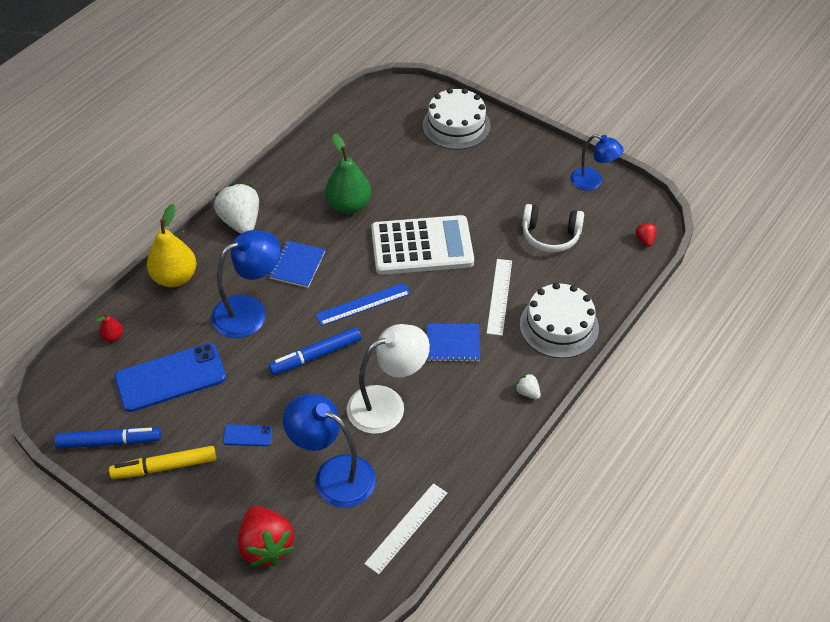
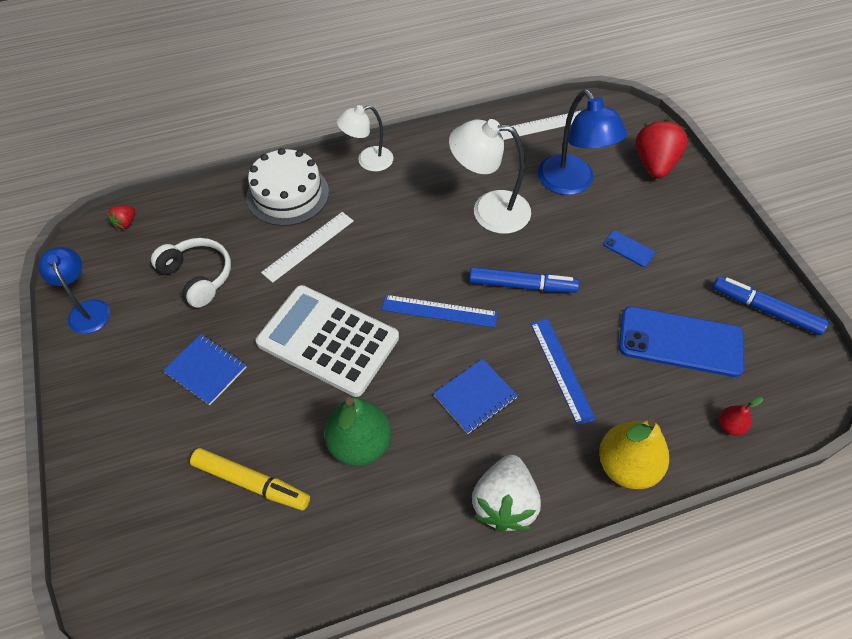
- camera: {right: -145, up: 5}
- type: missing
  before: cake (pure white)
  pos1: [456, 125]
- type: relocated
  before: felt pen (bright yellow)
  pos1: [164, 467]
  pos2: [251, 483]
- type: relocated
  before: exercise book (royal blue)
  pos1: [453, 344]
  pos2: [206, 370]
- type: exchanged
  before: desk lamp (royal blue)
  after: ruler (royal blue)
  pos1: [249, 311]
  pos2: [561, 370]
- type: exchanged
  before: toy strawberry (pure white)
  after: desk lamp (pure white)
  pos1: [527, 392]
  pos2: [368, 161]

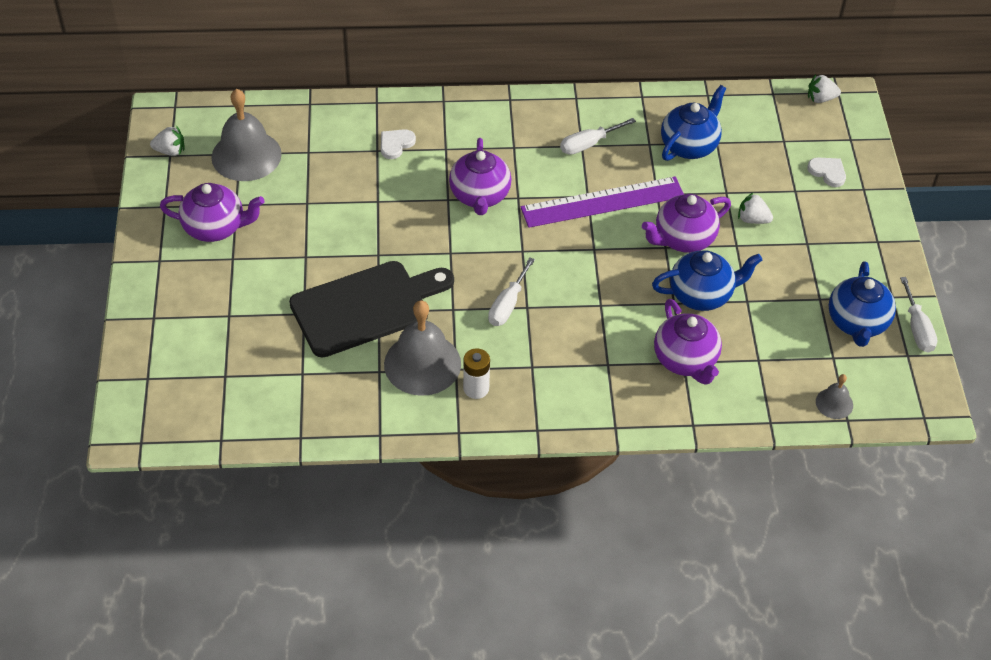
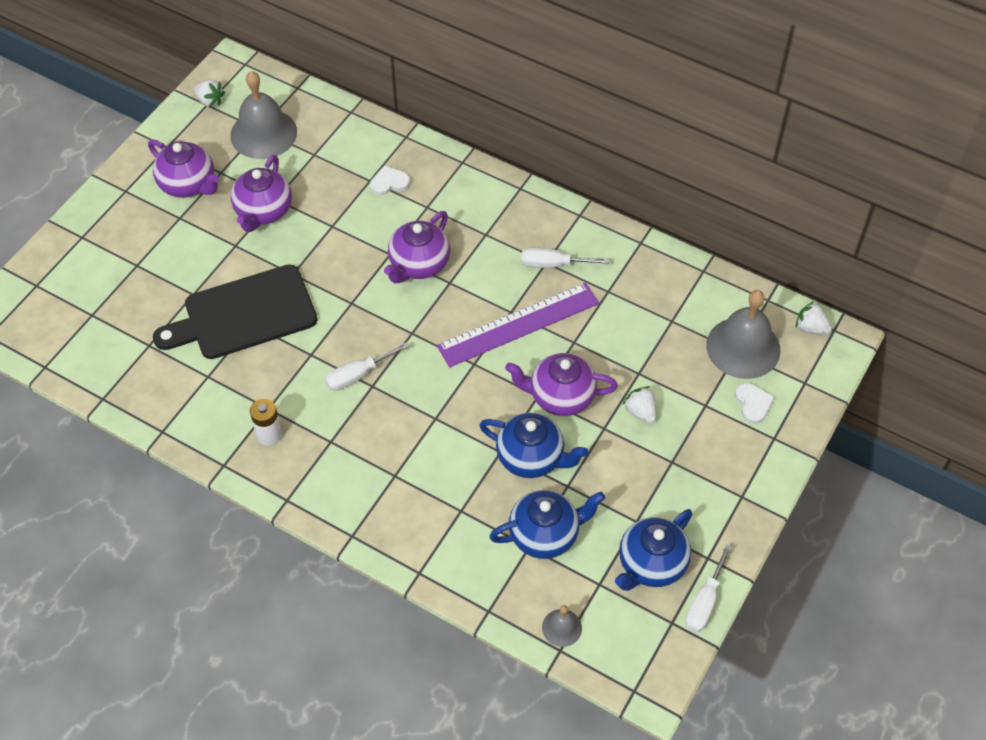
- camera: {right: 35, up: 5}
- type: relocated
  before: hand bell (ash-grey)
  pos1: [422, 364]
  pos2: [743, 347]
- type: relocated
  before: teapot (purple)
  pos1: [686, 361]
  pos2: [263, 211]
- type: relocated
  before: teapot (royal blue)
  pos1: [689, 145]
  pos2: [545, 534]
- type: spun
  before: cutting board (black)
  pos1: [365, 307]
  pos2: [244, 314]
  turn: 150
- type: spun
  before: ruler (purple)
  pos1: [602, 202]
  pos2: [518, 325]
  turn: -45

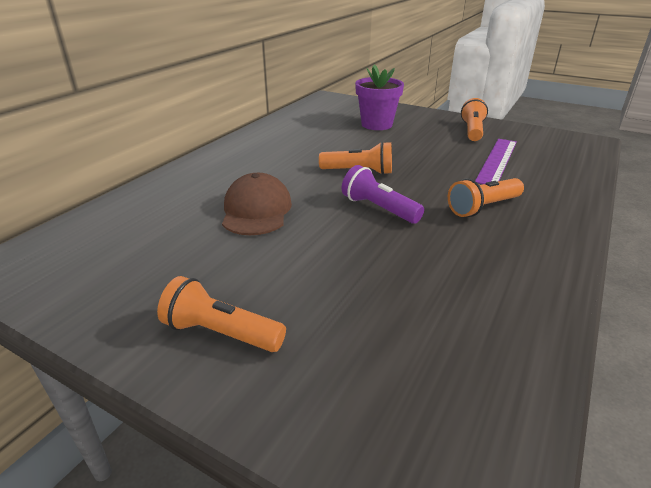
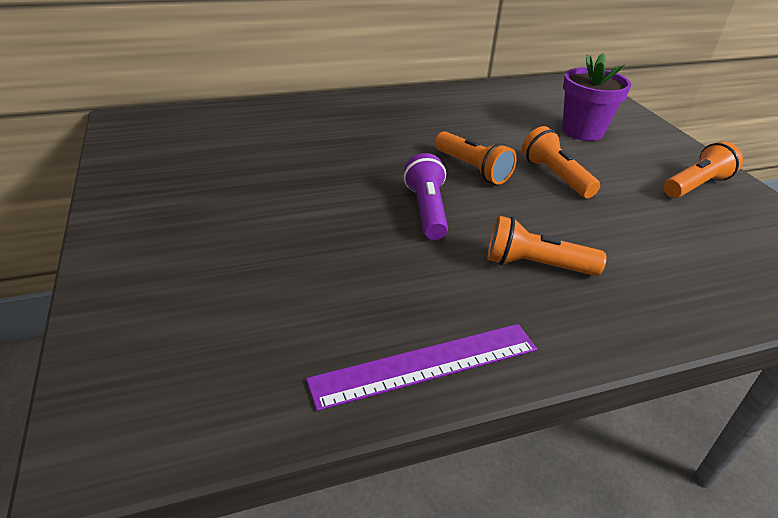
- camera: {right: 40, up: 5}
- type: missing
  before: peaked cap (brown)
  pos1: [256, 210]
- type: relocated
  before: torch (bright orange)
  pos1: [221, 333]
  pos2: [555, 176]
- type: relocated
  before: ruler (purple)
  pos1: [497, 161]
  pos2: [426, 365]

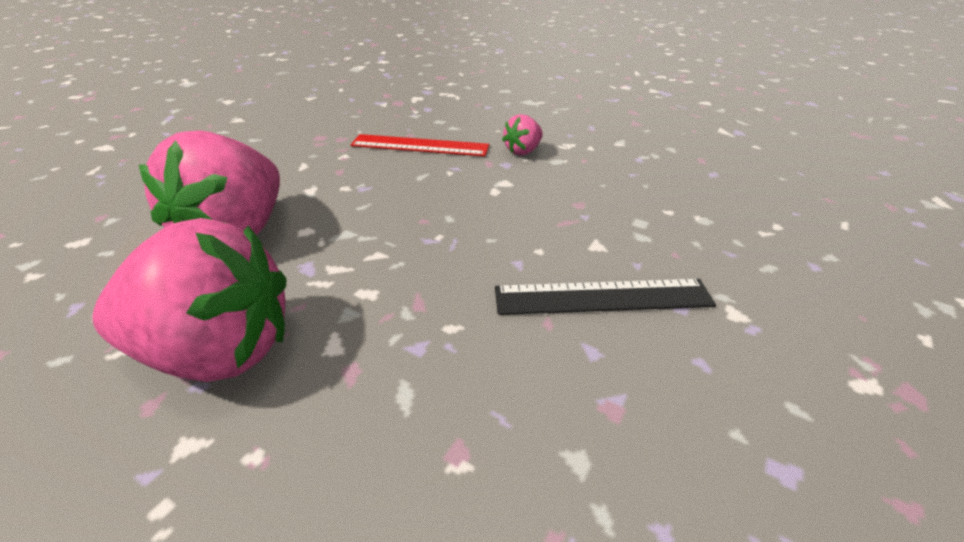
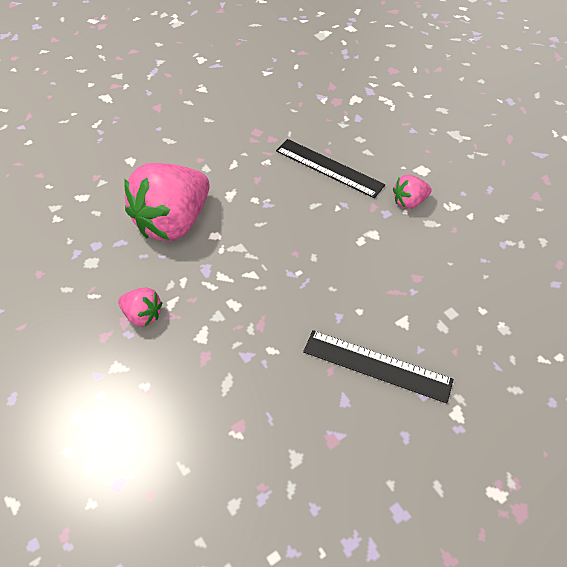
- camera: {right: 25, up: 15}
- type: colour
  before: ruler (scarlet)
  after: ruler (black)
  pos1: [420, 146]
  pos2: [329, 168]
- type: size
  before: toy strawberry (pink)
  pos1: [219, 351]
  pos2: [143, 315]
  scale: 0.45

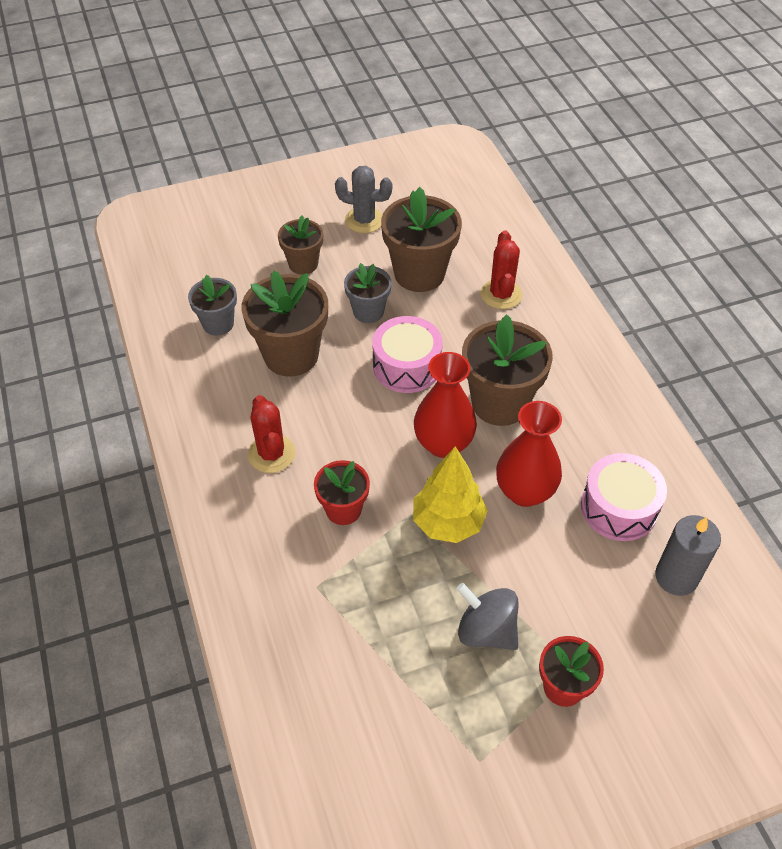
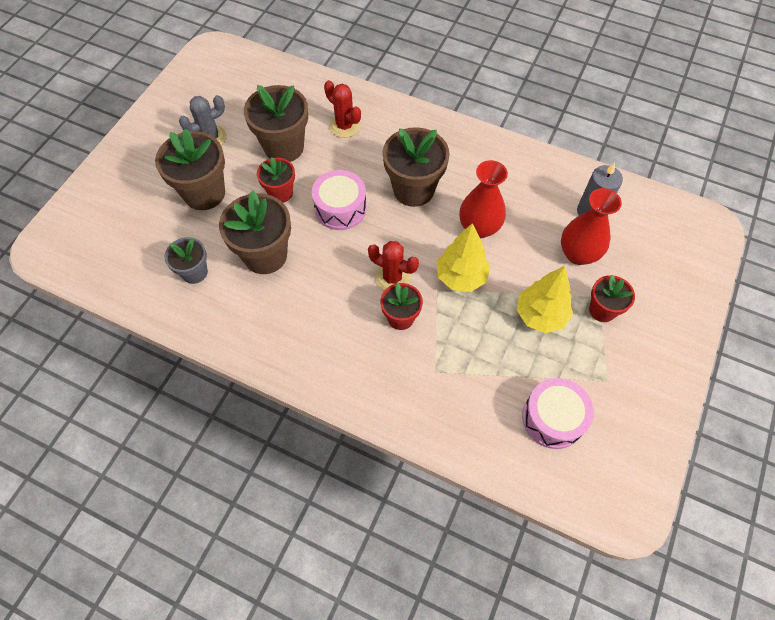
- camera: {right: -45, up: 10}
- type: relocated
  before: saguaro cactus (scarlet)
  pos1: [271, 454]
  pos2: [392, 277]
- type: relocated
  before: tall vase (scarlet)
  pos1: [443, 444]
  pos2: [578, 254]
- type: relocated
  before: snare drum (pink)
  pos1: [619, 507]
  pos2: [553, 418]
- type: exchanged
  before: whirligig (ash-grey)
  after: toy tree (bright yellow)
  pos1: [486, 630]
  pos2: [540, 315]
- type: colour
  before: plant pot (ash-grey)
  after: plant pot (scarlet)
  pos1: [368, 312]
  pos2: [280, 193]
- type: size
  before: plant pot (brown)
  pos1: [303, 264]
  pos2: [204, 193]
  scale: 1.71

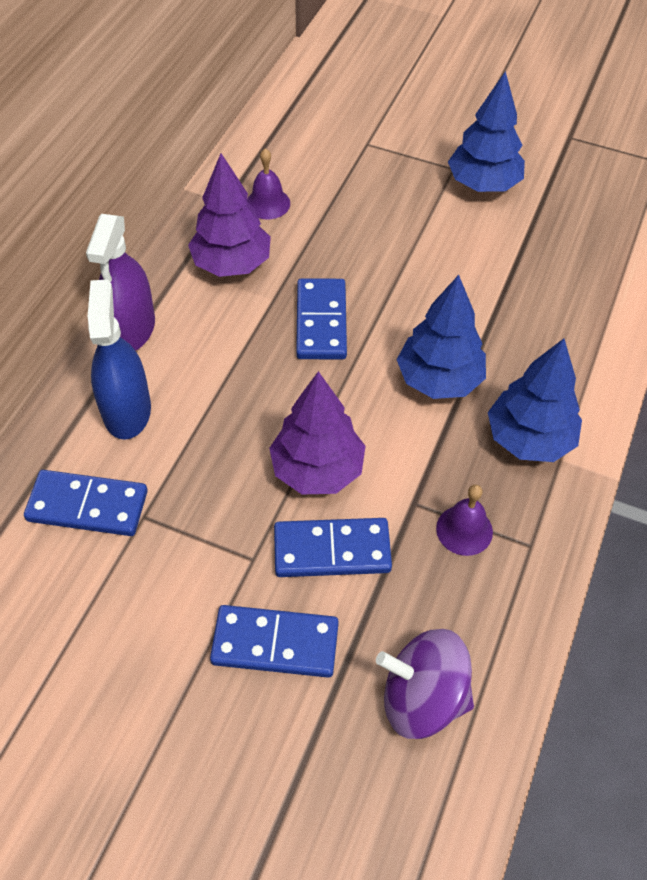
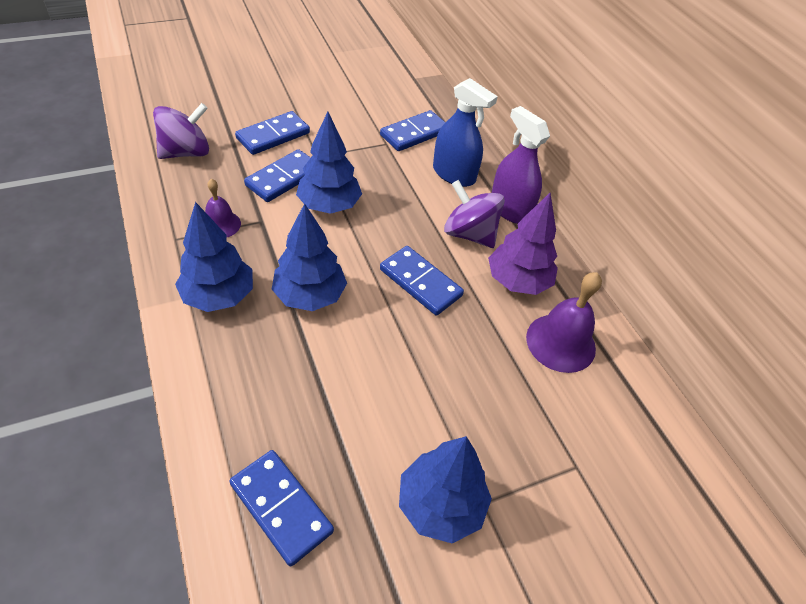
- camera: {right: 130, up: -5}
- type: appeared
  after: domino piece (royal blue)
  pos2: [281, 507]
- type: appeared
  after: whirligig (purple)
  pos2: [469, 234]
- type: colour
  before: toy tree (purple)
  after: toy tree (royal blue)
  pos1: [317, 470]
  pos2: [329, 205]
- type: size
  before: hand bell (purple)
  pos1: [268, 203]
  pos2: [560, 342]
  scale: 1.64

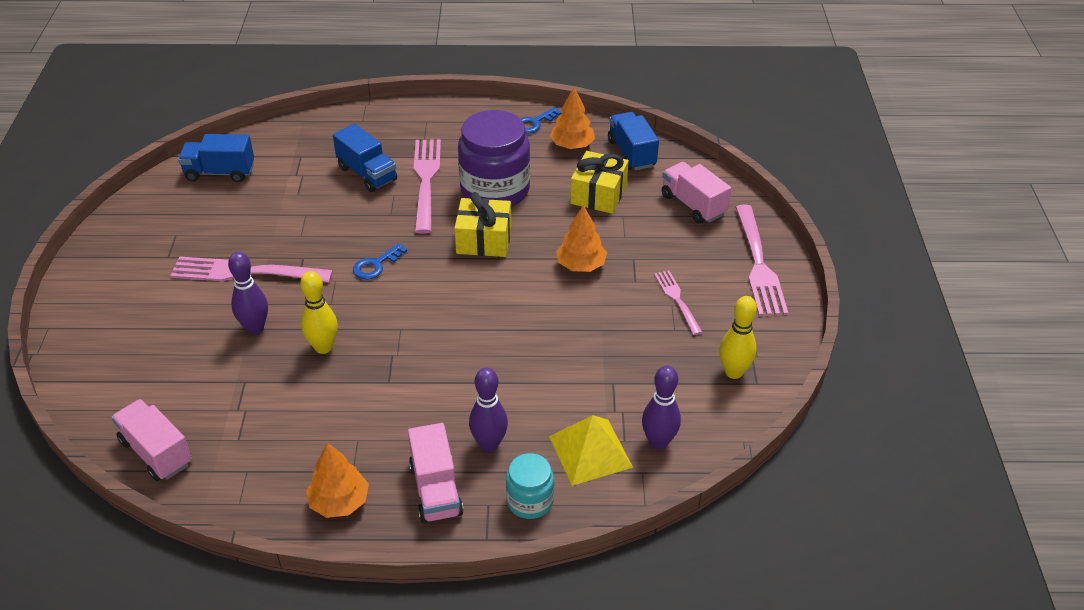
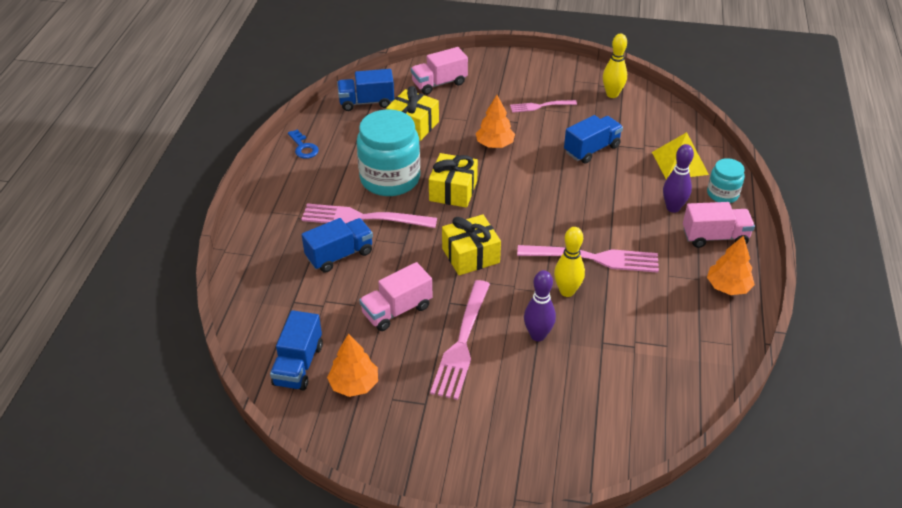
- camera: {right: -80, up: 0}
- type: missing
  before: tenpin (purple)
  pos1: [658, 442]
- type: appeared
  after: toy truck (royal blue)
  pos2: [591, 149]
- type: relocated
  before: toy truck (pink)
  pos1: [156, 452]
  pos2: [397, 310]
- type: relocated
  before: toy tree (bright orange)
  pos1: [572, 145]
  pos2: [354, 384]
- type: relocated
  before: table fork (pink)
  pos1: [758, 264]
  pos2: [594, 258]
- type: exchanged
  before: door key (royal blue)
  after: present (bright yellow)
  pos1: [376, 265]
  pos2: [470, 255]
- type: colour
  before: jam jar (purple)
  after: jam jar (teal)
  pos1: [495, 190]
  pos2: [390, 179]

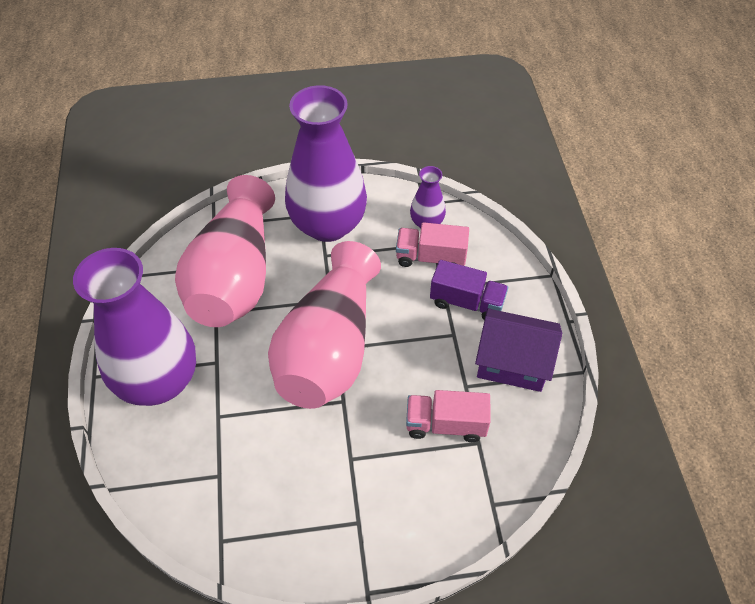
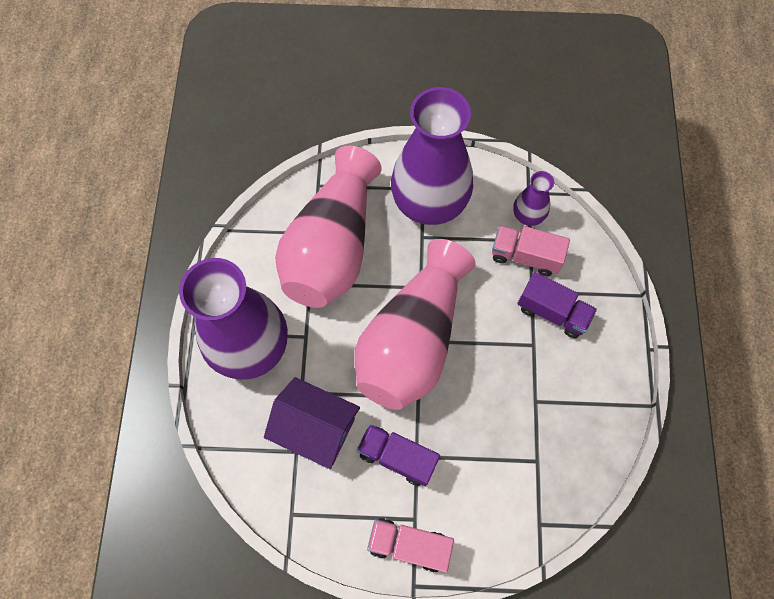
- camera: {right: 10, up: 15}
- type: appeared
  after: toy truck (purple)
  pos2: [397, 457]
- type: relocated
  before: toy truck (pink)
  pos1: [445, 424]
  pos2: [409, 545]
- type: relocated
  before: cottage (purple)
  pos1: [512, 362]
  pos2: [315, 428]

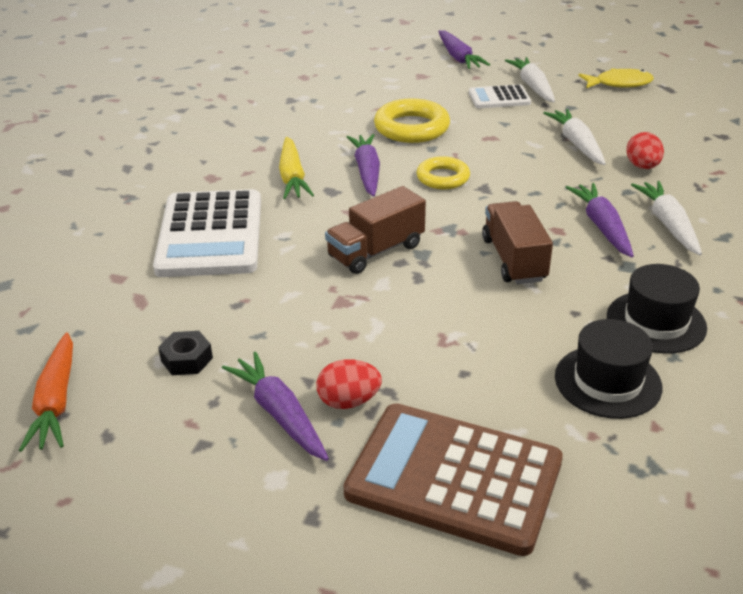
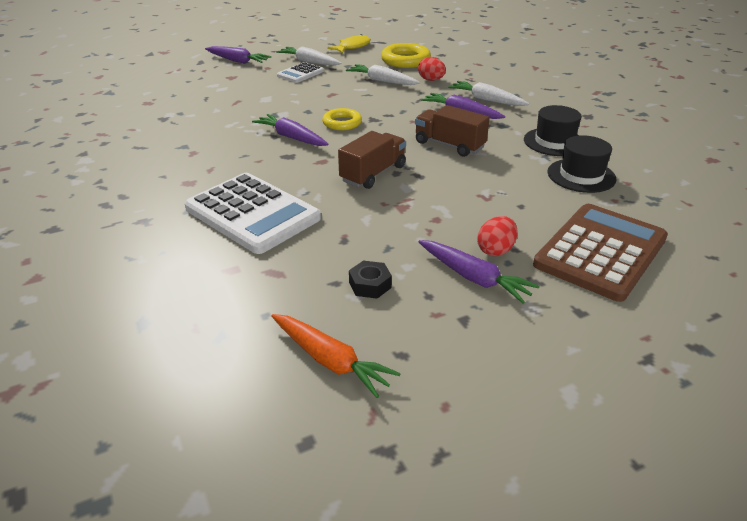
- camera: {right: -45, up: 0}
- type: missing
  before: carrot (bright yellow)
  pos1: [292, 177]
- type: relocated
  before: hoop (bright yellow)
  pos1: [411, 128]
  pos2: [405, 60]
- type: spun
  before: carrot (purple)
  pos1: [279, 414]
  pos2: [474, 278]
  turn: -150
- type: spun
  before: toy truck (brown)
  pos1: [376, 251]
  pos2: [373, 174]
  turn: -150
- type: spun
  before: adding machine (brown)
  pos1: [454, 478]
  pos2: [600, 252]
  turn: 150

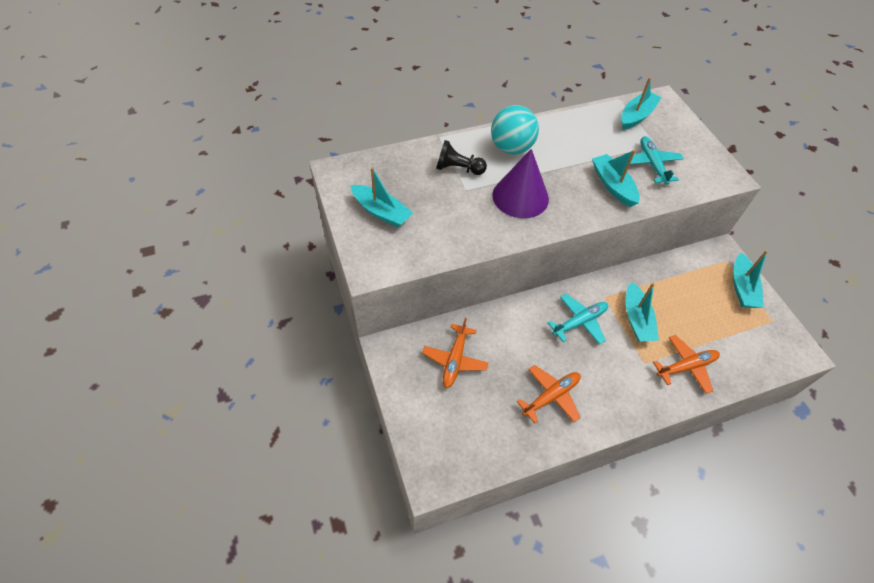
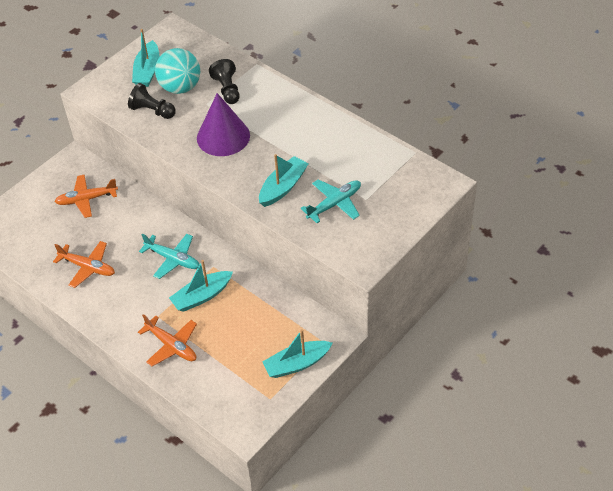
- camera: {right: 65, up: -5}
- type: missing
  before: toy boat (teal)
  pos1: [636, 116]
- type: appeared
  after: pawn (black)
  pos2: [152, 111]
- type: relocated
  before: ball (teal)
  pos1: [511, 148]
  pos2: [180, 87]

